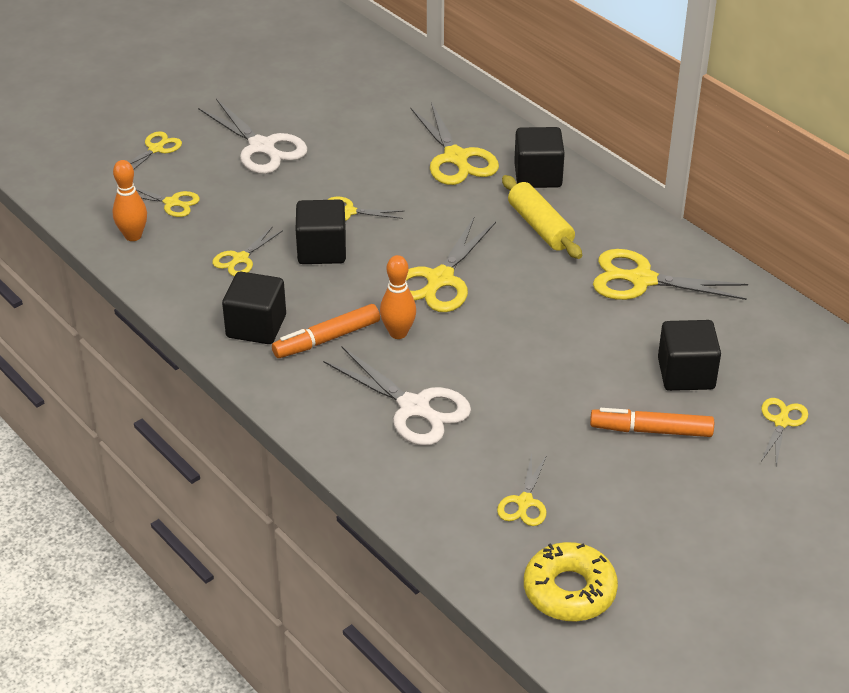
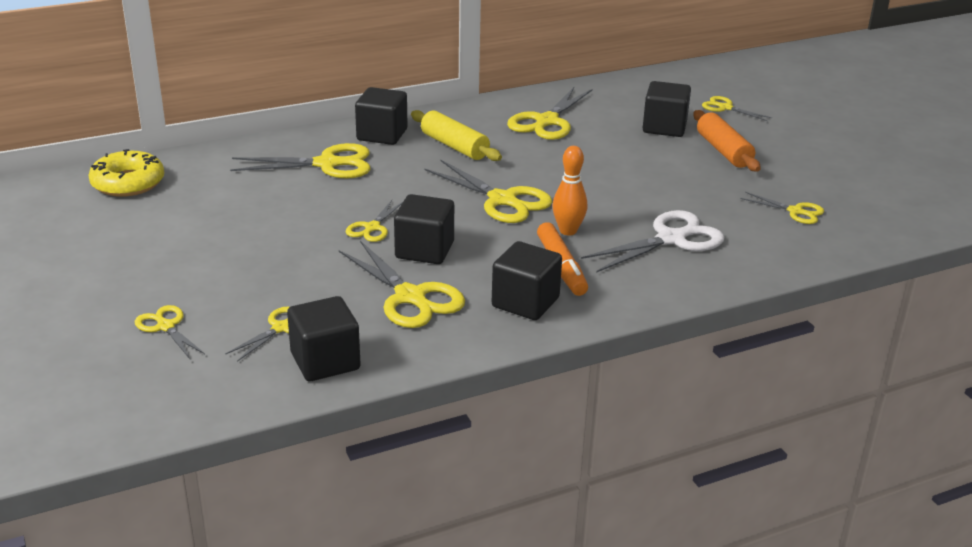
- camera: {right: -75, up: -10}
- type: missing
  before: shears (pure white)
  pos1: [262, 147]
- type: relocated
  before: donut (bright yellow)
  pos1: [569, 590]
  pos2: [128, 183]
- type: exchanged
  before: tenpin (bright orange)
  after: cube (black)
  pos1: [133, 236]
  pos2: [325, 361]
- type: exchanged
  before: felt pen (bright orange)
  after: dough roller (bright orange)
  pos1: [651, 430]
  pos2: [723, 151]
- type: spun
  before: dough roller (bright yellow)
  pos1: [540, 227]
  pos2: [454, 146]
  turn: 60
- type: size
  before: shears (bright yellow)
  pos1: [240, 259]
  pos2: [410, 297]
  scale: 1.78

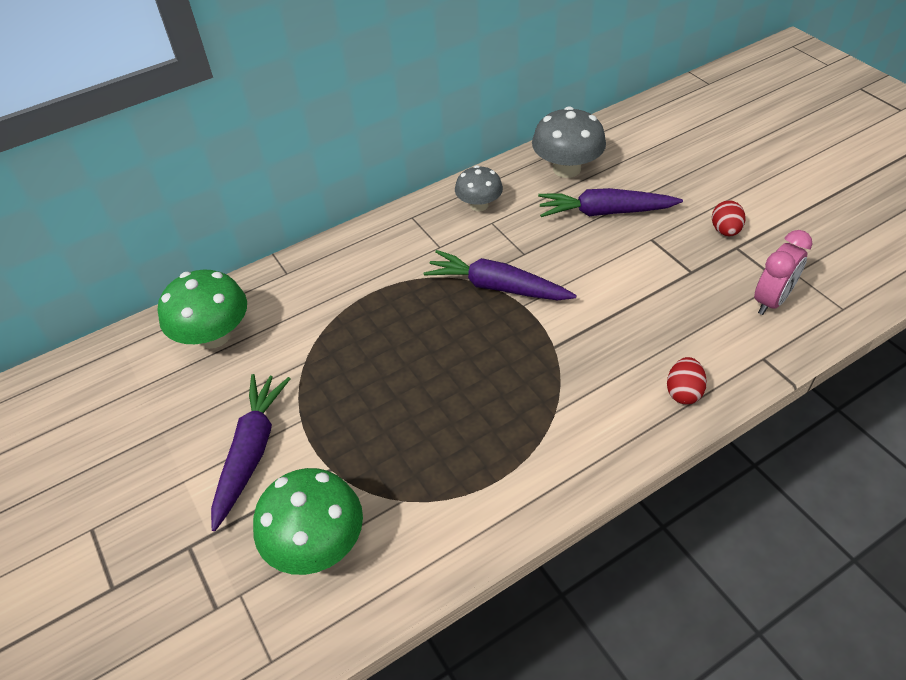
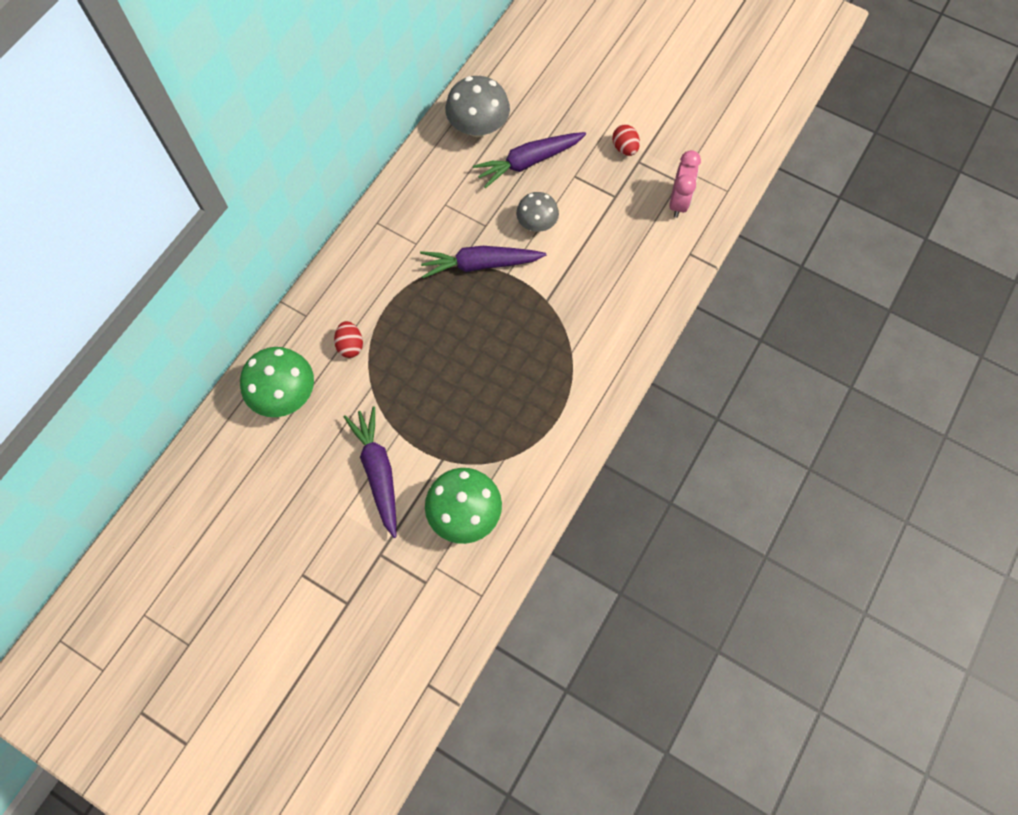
- camera: {right: -30, up: 20}
- type: relocated
  before: fungus (ash-grey)
  pos1: [479, 205]
  pos2: [537, 223]
- type: relocated
  before: egg (scarlet)
  pos1: [683, 392]
  pos2: [350, 345]

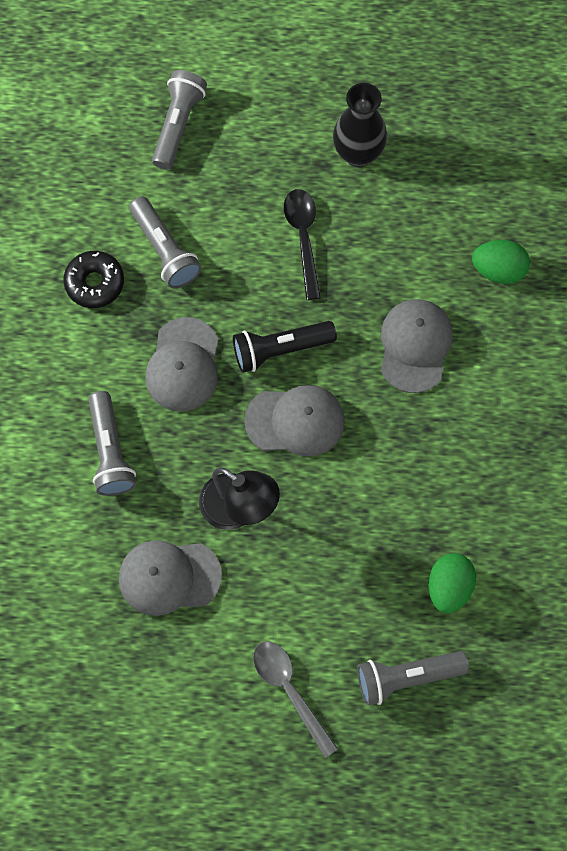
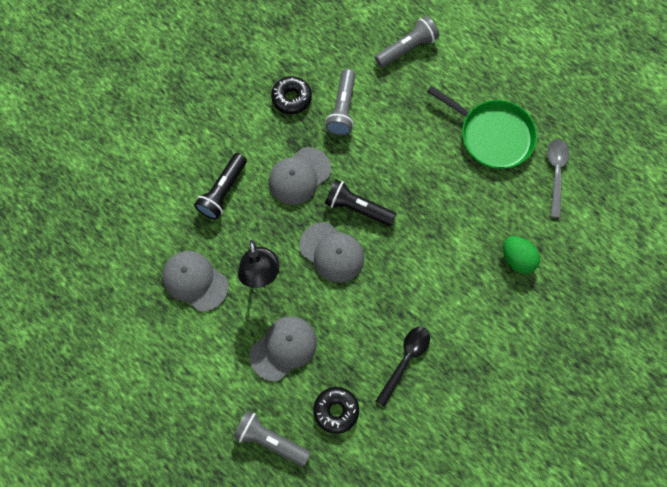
- camera: {right: 40, up: 0}
- type: relocated
  before: teaspoon (ash-grey)
  pos1: [289, 690]
  pos2: [556, 173]
- type: relocated
  before: teaspoon (black)
  pos1: [303, 237]
  pos2: [405, 360]
- type: relocated
  before: peaked cap (ash-grey)
  pos1: [415, 346]
  pos2: [283, 348]
- type: exchanged
  before: tall vase (black)
  after: pan (green)
  pos1: [358, 153]
  pos2: [492, 135]
- type: exchanged
  before: egg (green)
  after: donut (black)
  pos1: [449, 587]
  pos2: [336, 410]
- type: colour
  before: torch (ash-grey)
  after: torch (black)
  pos1: [110, 451]
  pos2: [223, 191]

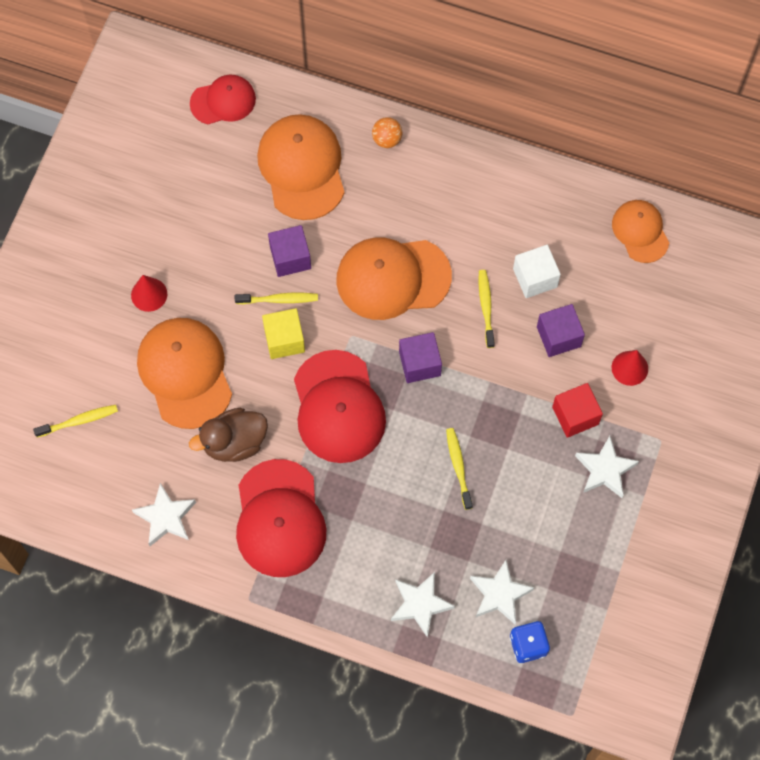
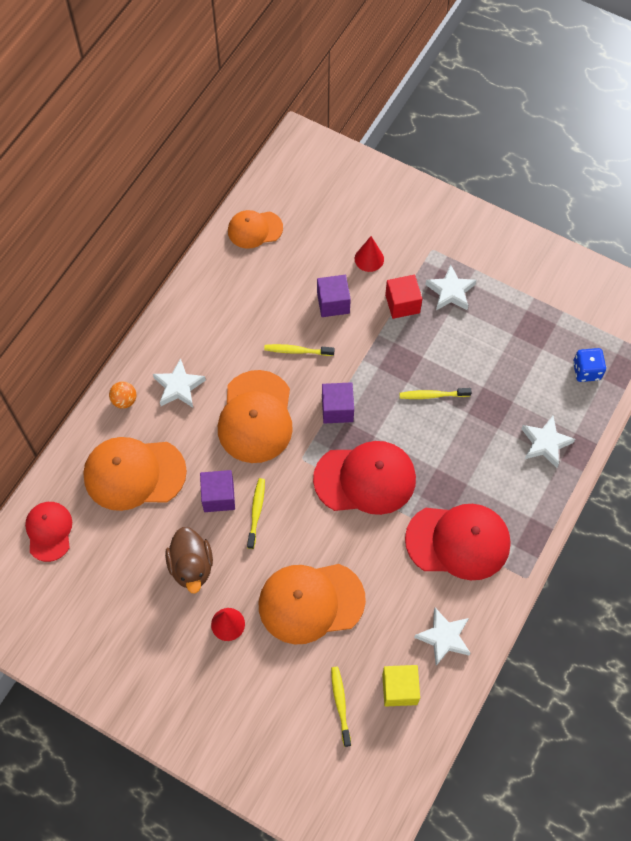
- camera: {right: -80, up: -5}
- type: missing
  before: cube (pure white)
  pos1: [535, 278]
- type: relocated
  before: duck (brown)
  pos1: [234, 442]
  pos2: [191, 566]
- type: relocated
  before: cube (bright yellow)
  pos1: [284, 340]
  pos2: [399, 689]
- type: relocated
  before: five-pointed star (pure white)
  pos1: [500, 594]
  pos2: [179, 387]

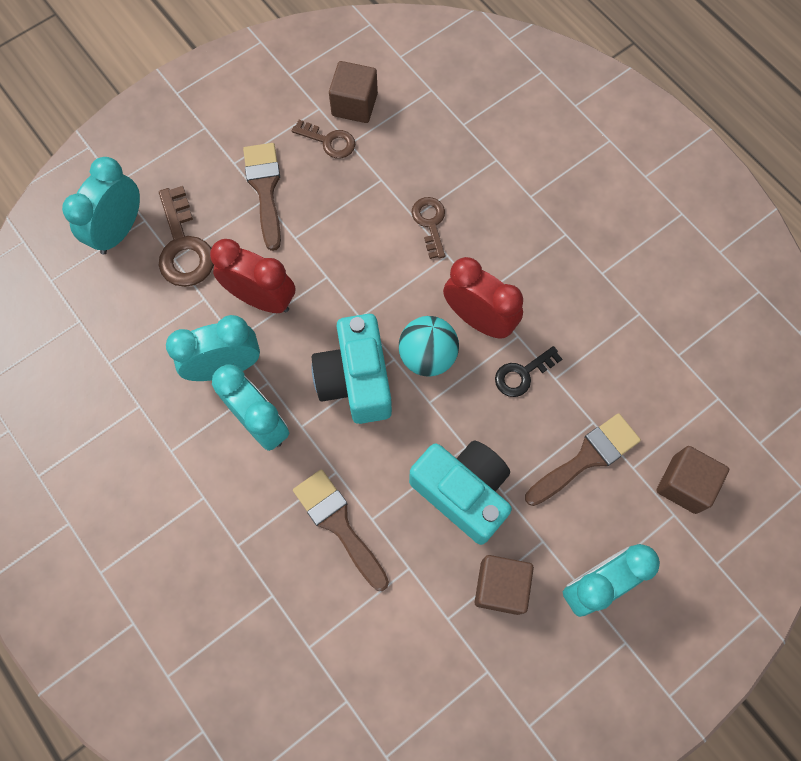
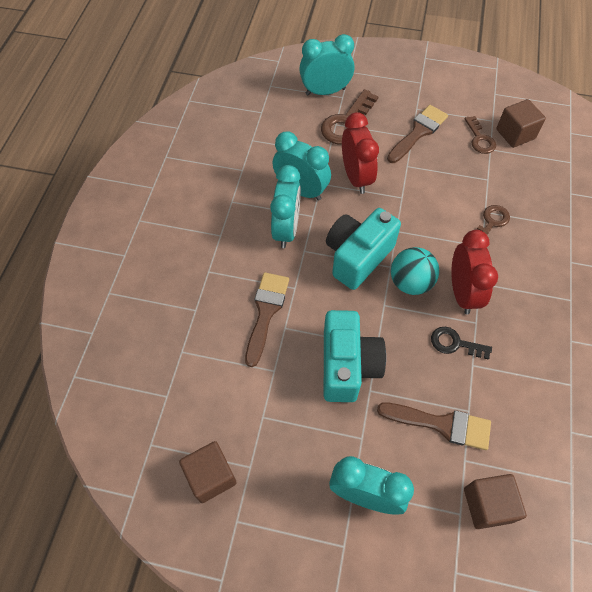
- camera: {right: 50, up: -10}
- type: relocated
  before: cube (brown)
  pos1: [500, 587]
  pos2: [211, 476]

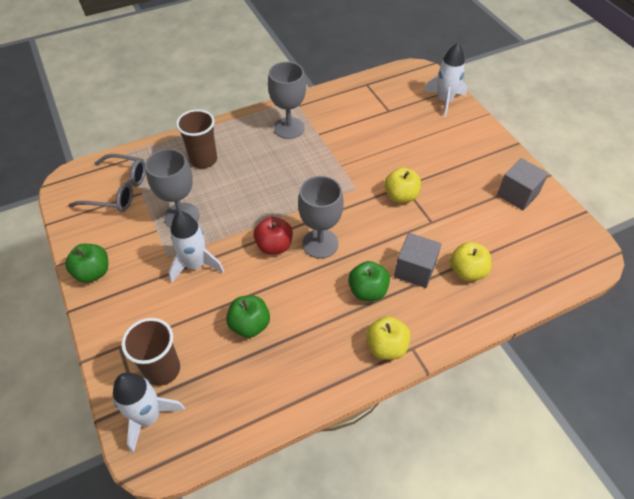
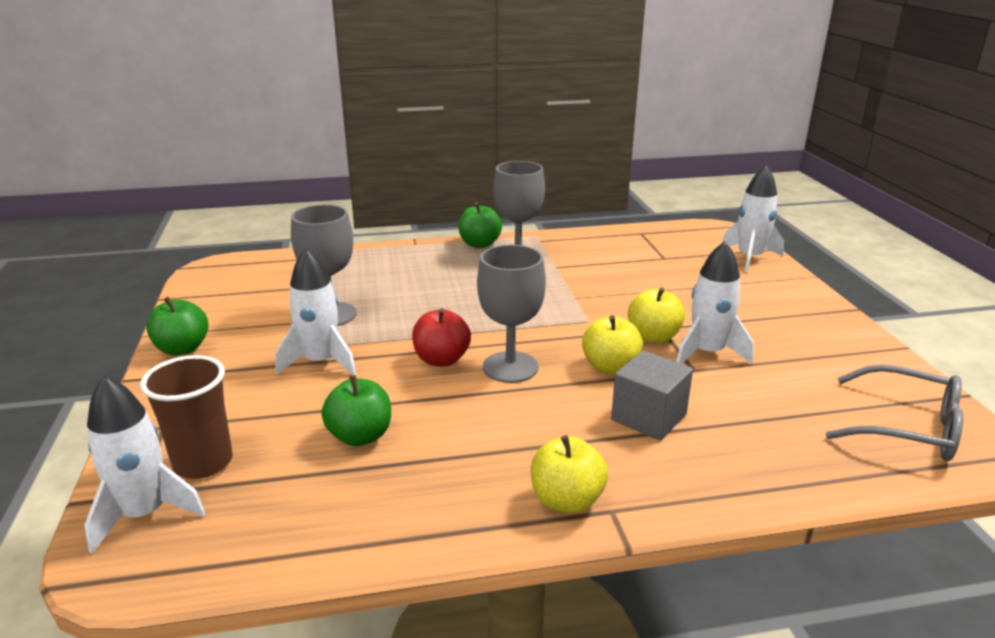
- camera: {right: 15, up: -25}
- type: missing
  before: cup (brown)
  pos1: [203, 160]
- type: missing
  before: cube (ash-grey)
  pos1: [517, 194]
- type: appeared
  after: spaceship (pure white)
  pos2: [707, 353]
- type: relocated
  before: spectacles (ash-grey)
  pos1: [118, 190]
  pos2: [907, 427]
- type: relocated
  before: toy apple (green)
  pos1: [367, 291]
  pos2: [479, 244]
- type: relocated
  before: toy apple (bright yellow)
  pos1: [467, 271]
  pos2: [610, 367]

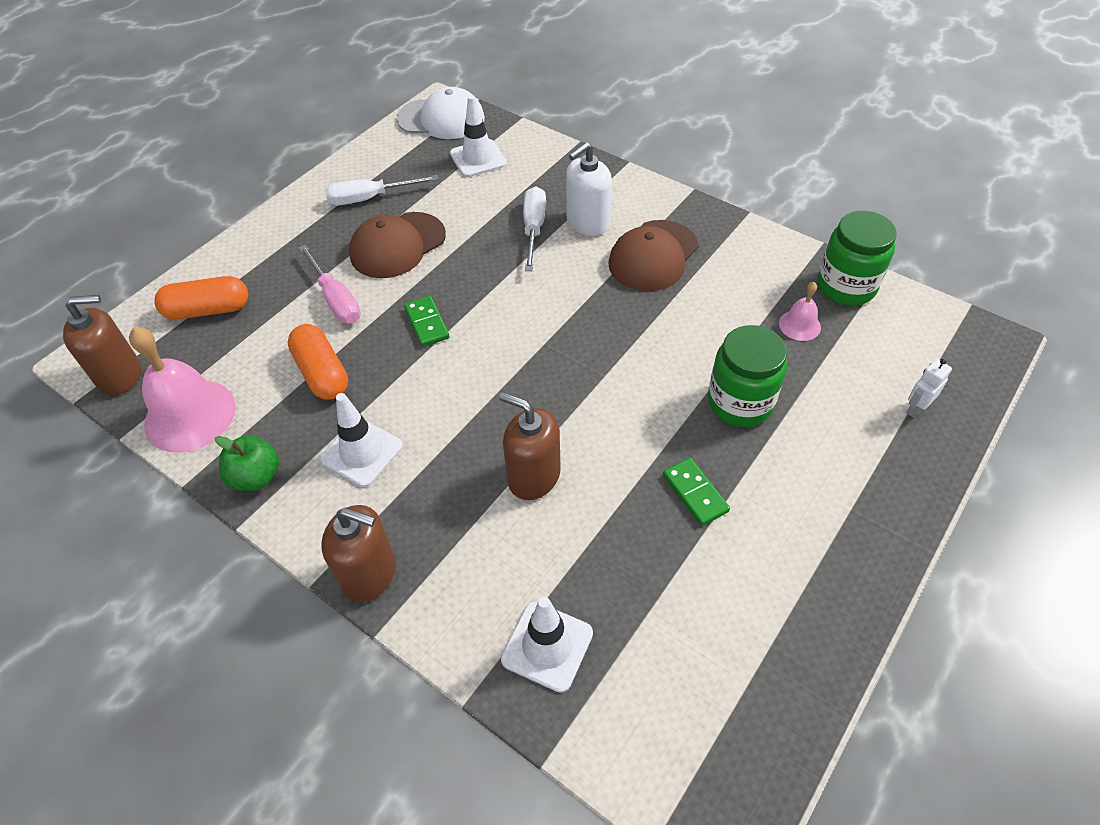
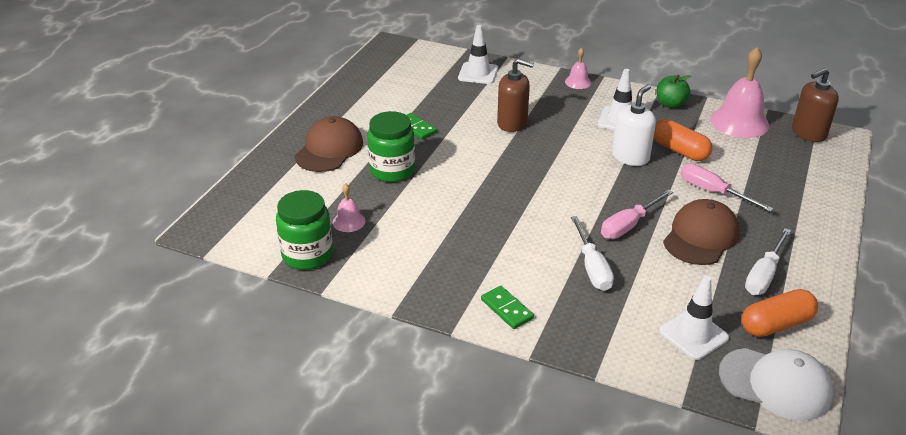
- camera: {right: 165, up: -15}
- type: missing
  before: toy robot (pure white)
  pos1: [916, 408]
- type: appeared
  after: flat screwdriver (pink)
  pos2: [629, 225]
- type: relocated
  before: pill (bright orange)
  pos1: [208, 310]
  pos2: [776, 324]
- type: relocated
  before: domino piece (green)
  pos1: [427, 323]
  pos2: [506, 309]
- type: relocated
  before: pump bottle (pure white)
  pos1: [587, 223]
  pos2: [630, 157]
- type: relocated
  before: peaked cap (brown)
  pos1: [653, 256]
  pos2: [329, 149]
- type: exchanged
  before: pump bottle (brown)
  after: hand bell (pink)
  pos1: [369, 574]
  pos2: [578, 82]
- type: spun
  before: flat screwdriver (pure white)
  pos1: [370, 198]
  pos2: [764, 275]
  turn: 150
- type: spun
  before: peaked cap (pure white)
  pos1: [441, 119]
  pos2: [775, 384]
  turn: -150

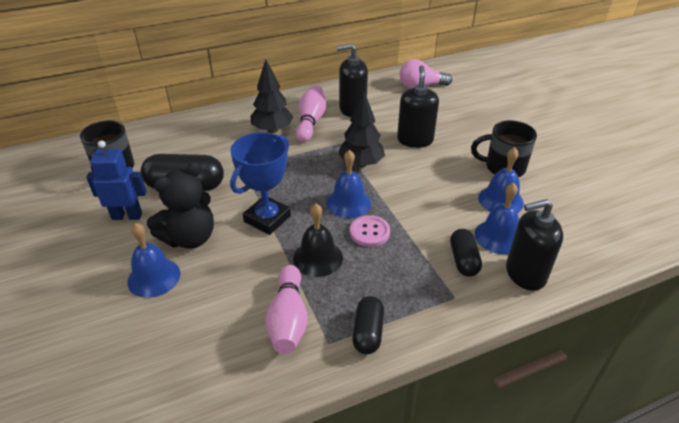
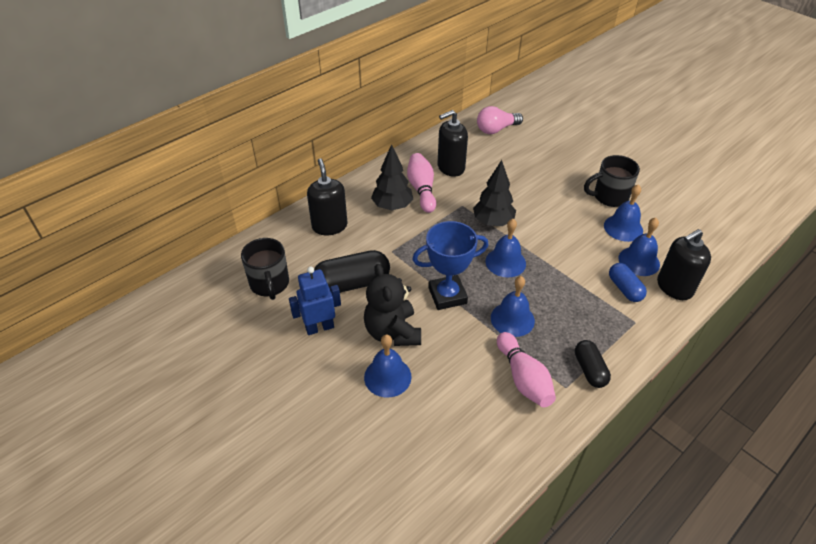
- camera: {right: -20, up: 5}
- type: missing
  before: sewing button (pink)
  pos1: [370, 232]
- type: relocated
  before: pump bottle (black)
  pos1: [415, 140]
  pos2: [329, 226]
- type: colour
  before: hand bell (black)
  after: hand bell (royal blue)
  pos1: [318, 258]
  pos2: [512, 319]
- type: colour
  before: pill (black)
  after: pill (royal blue)
  pos1: [463, 260]
  pos2: [624, 289]
- type: spun
  before: stuffed bear (black)
  pos1: [190, 238]
  pos2: [392, 332]
  turn: 135
- type: spun
  before: prize cup (royal blue)
  pos1: [267, 219]
  pos2: [447, 295]
  turn: 60

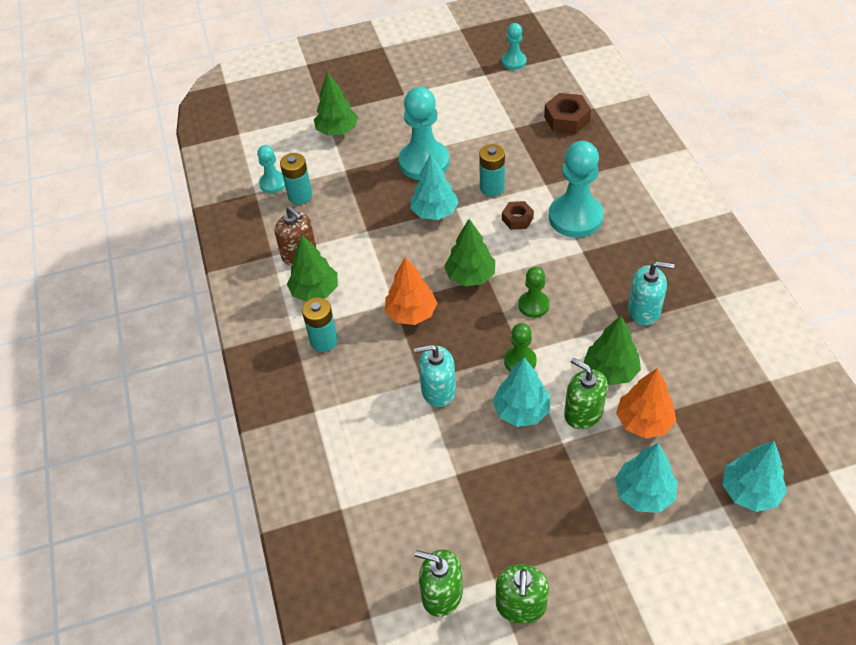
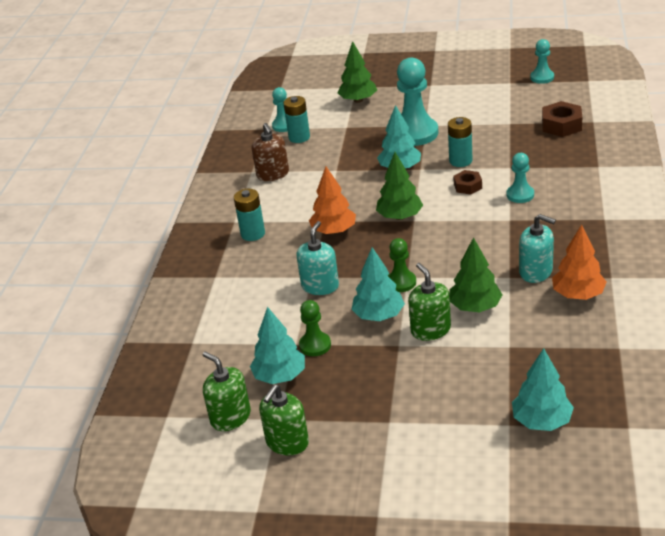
- camera: {right: 25, up: -15}
- type: missing
  before: toy tree (green)
  pos1: [315, 291]
- type: relocated
  before: pawn (green)
  pos1: [533, 305]
  pos2: [315, 345]
- type: relocated
  before: toy tree (teal)
  pos1: [644, 493]
  pos2: [280, 376]
- type: relocated
  before: toy tree (bright orange)
  pos1: [644, 421]
  pos2: [578, 295]
- type: spun
  before: pump bottle (teal)
  pos1: [438, 390]
  pos2: [320, 286]
  turn: 90
- type: size
  before: pawn (teal)
  pos1: [575, 217]
  pos2: [520, 195]
  scale: 0.53

